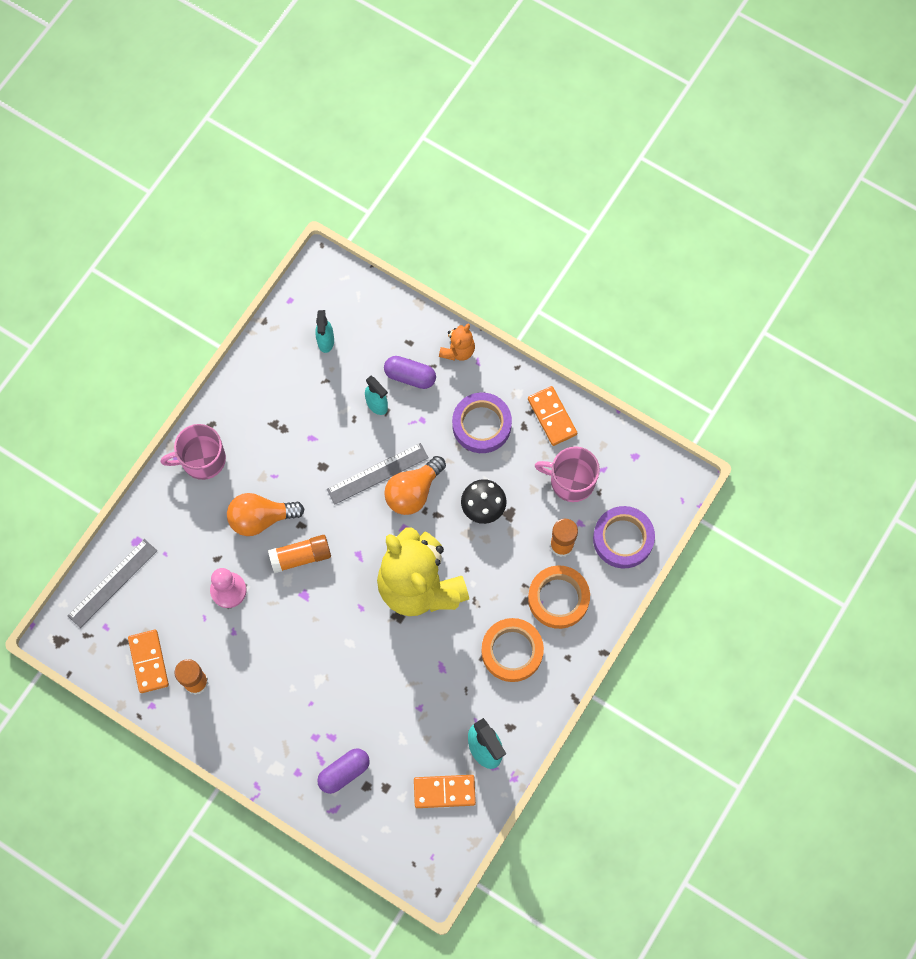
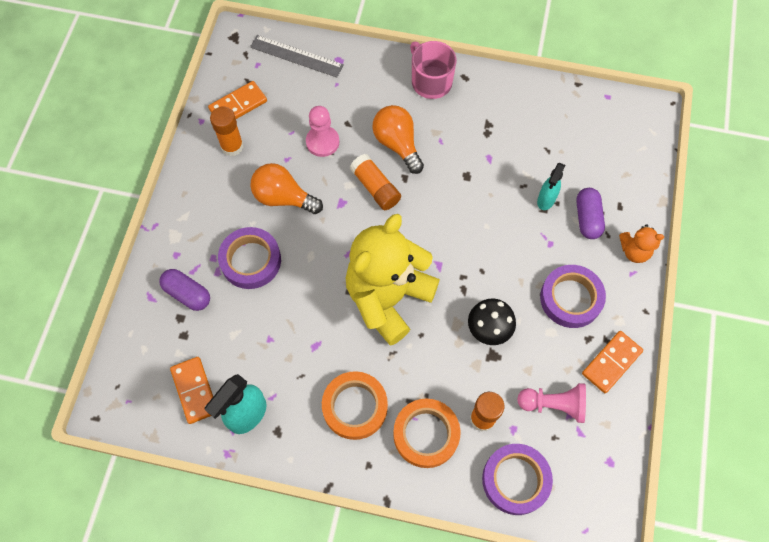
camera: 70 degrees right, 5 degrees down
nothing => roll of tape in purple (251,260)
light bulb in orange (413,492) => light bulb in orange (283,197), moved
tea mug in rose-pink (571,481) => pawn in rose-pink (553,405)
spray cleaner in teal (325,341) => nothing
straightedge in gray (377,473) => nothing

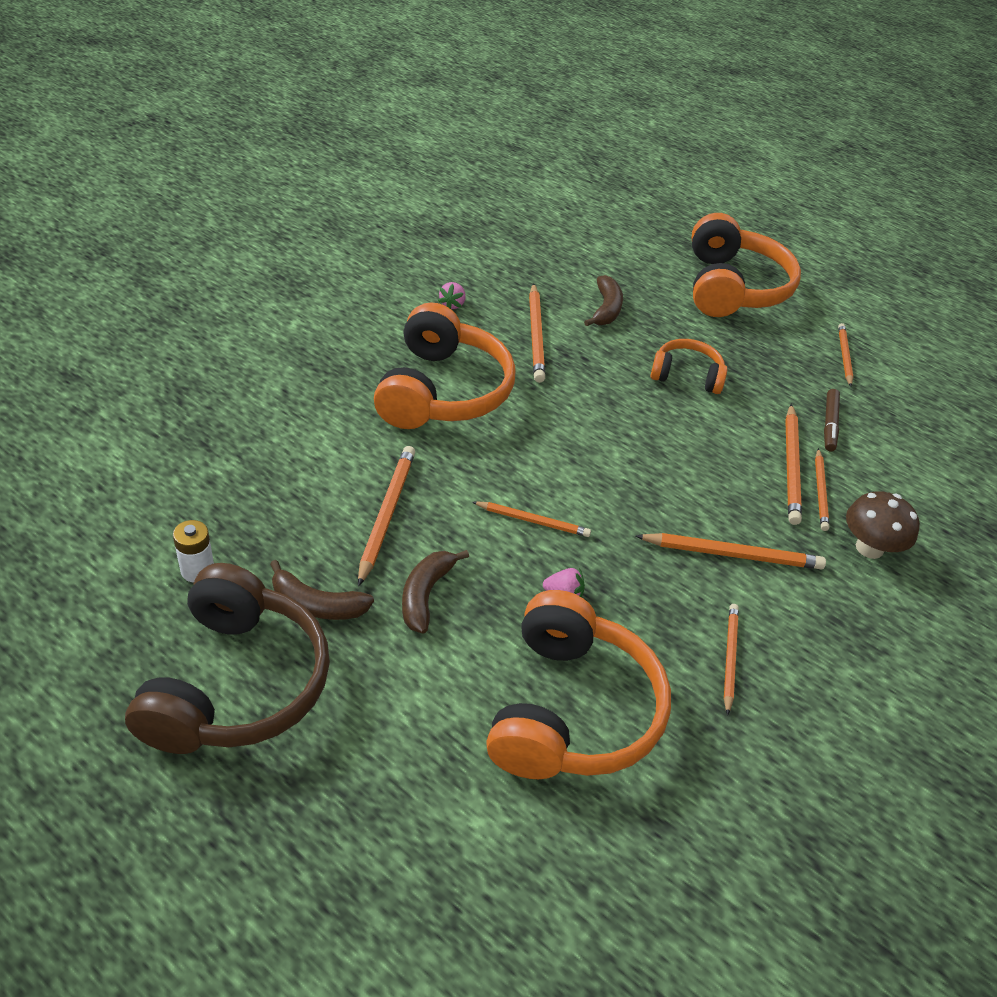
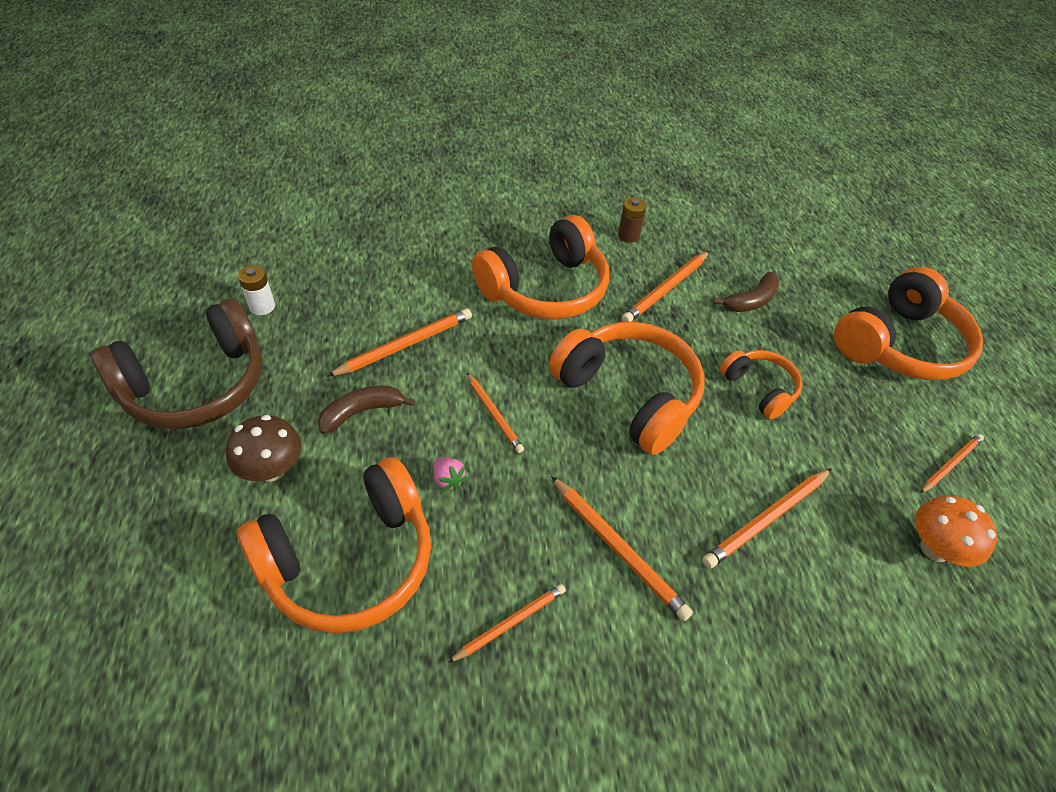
camera: 45 degrees right, 5 degrees up
mushroom in dark brown (869,548) => mushroom in dark brown (272,469), moved
nothing => headset in orange (629,395)
strawberry in rose-pink (452,304) => AA battery in dark brown (628,236)
nothing => mushroom in orange (935,548)
toy banana in dark brown (317,604) => nothing
wooden pencil in orange (820,491) => nothing
marker pen in dark brown (829,424) => nothing

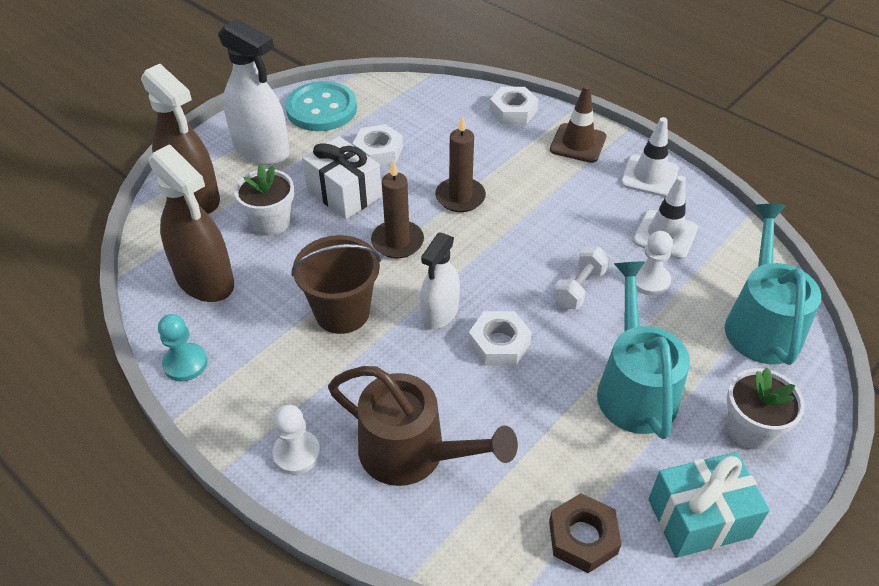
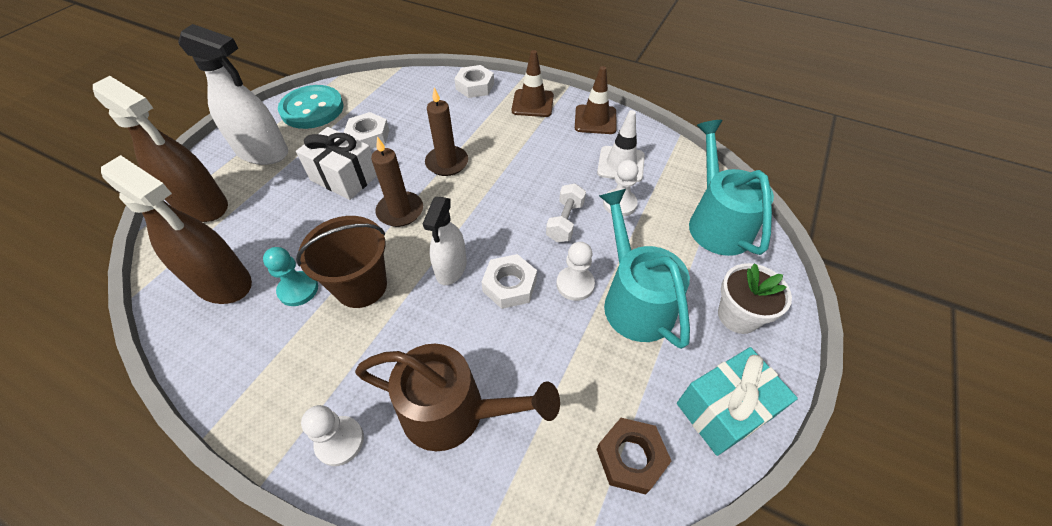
camera: 15 degrees left, 5 degrees up
pawn in teal (185,363) => pawn in teal (298,289), moved
nothing => pawn in white (575,284)
safety cone in white (649,176) => safety cone in dark brown (595,120)
potted plant in white (271,222) => nothing

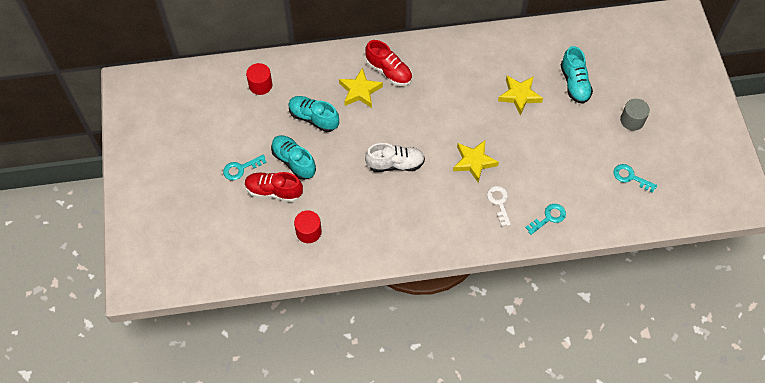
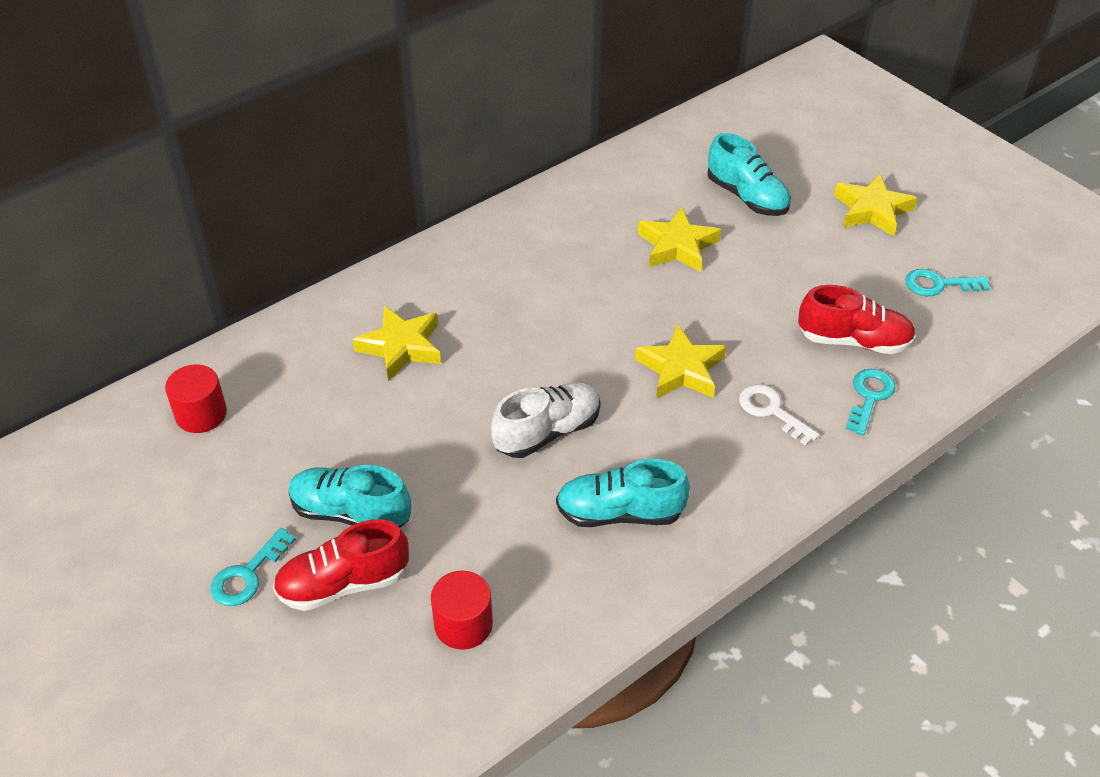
camera: 30 degrees left, 15 degrees down
shoe in teal (313,118) => shoe in teal (619,513), moved
shoe in crimson (389,71) => shoe in crimson (853,341), moved
cylinder in gray (632,120) => star in yellow (872,210)

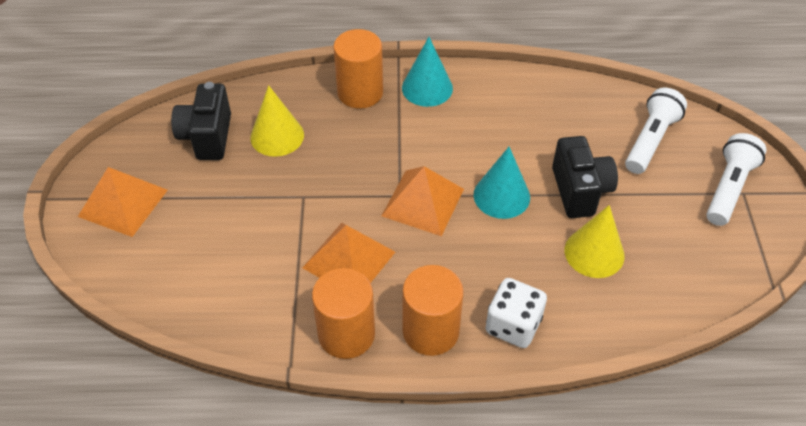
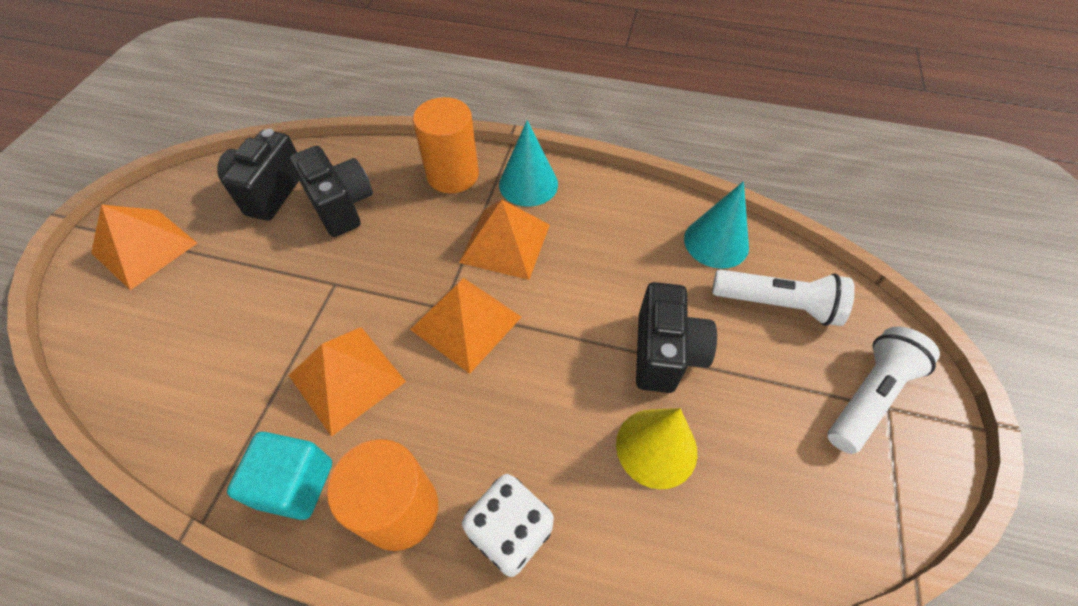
camera: 15 degrees right, 5 degrees up
cylinder in orange (346,334) => solid cube in teal (295,484)
cone shape in yellow (277,136) => camera in black (341,206)
nothing => pyramid shape in orange (505,243)
cone shape in teal (501,196) => cone shape in teal (716,242), moved
flashlight in white (650,140) => flashlight in white (777,304), 60 degrees clockwise

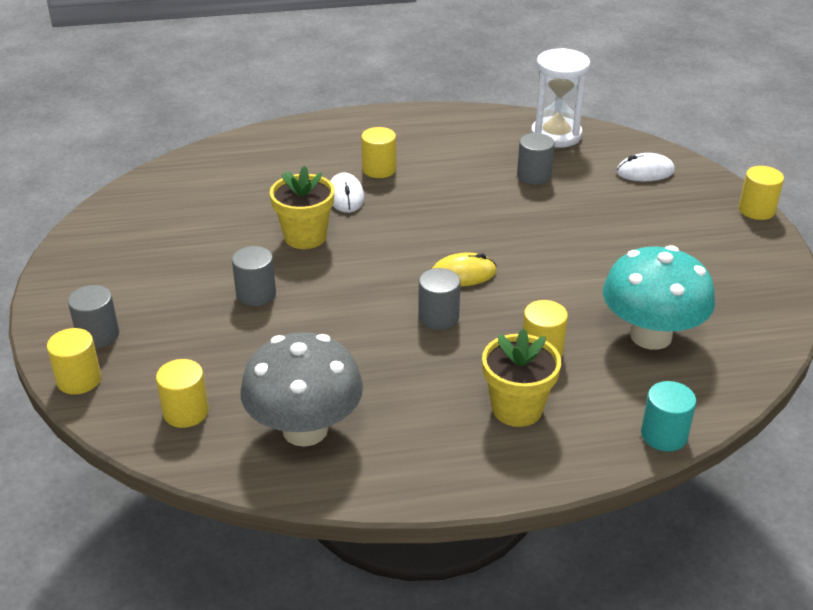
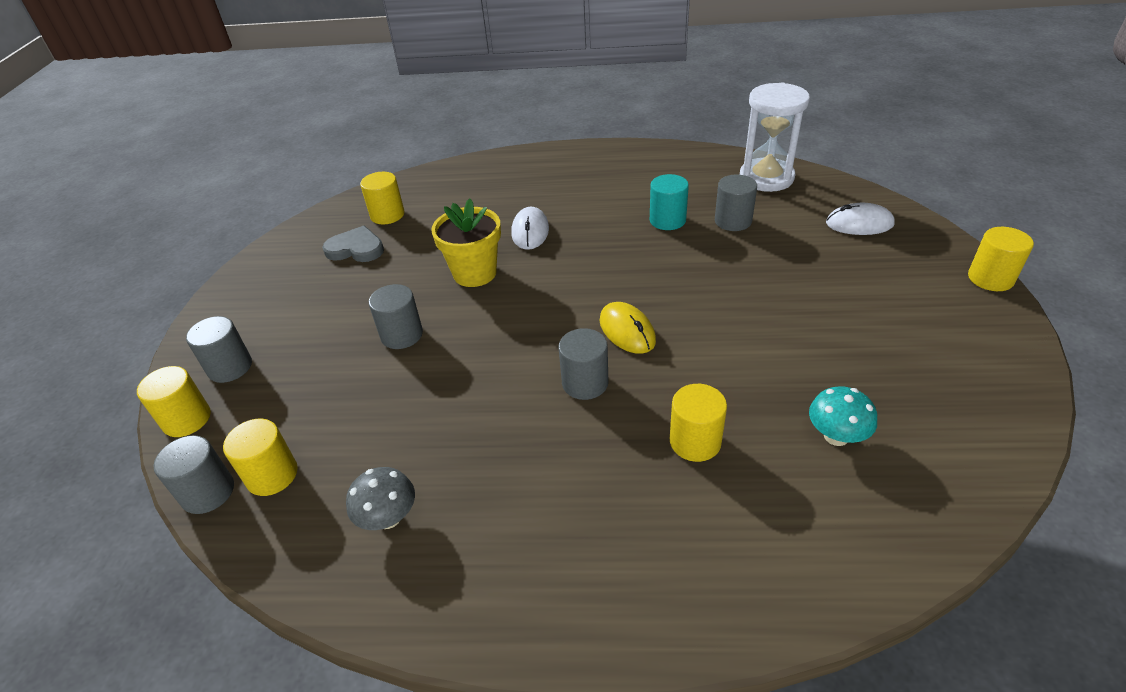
camera: 15 degrees right, 5 degrees up
nothing => cylinder in gray (208,492)
nothing => heart in gray (356,248)
mushroom in gray (305,429) => mushroom in gray (388,517), x0.47
cylinder in yellow (379,169) => cylinder in yellow (387,215), moved
computer mouse in yellow (463,274) => computer mouse in yellow (627,331), 60 degrees clockwise
cylinder in teal (664,435) => cylinder in teal (667,220), moved
mushroom in teal (651,336) => mushroom in teal (836,436), x0.47
potted plant in yellow (517,408) => nothing

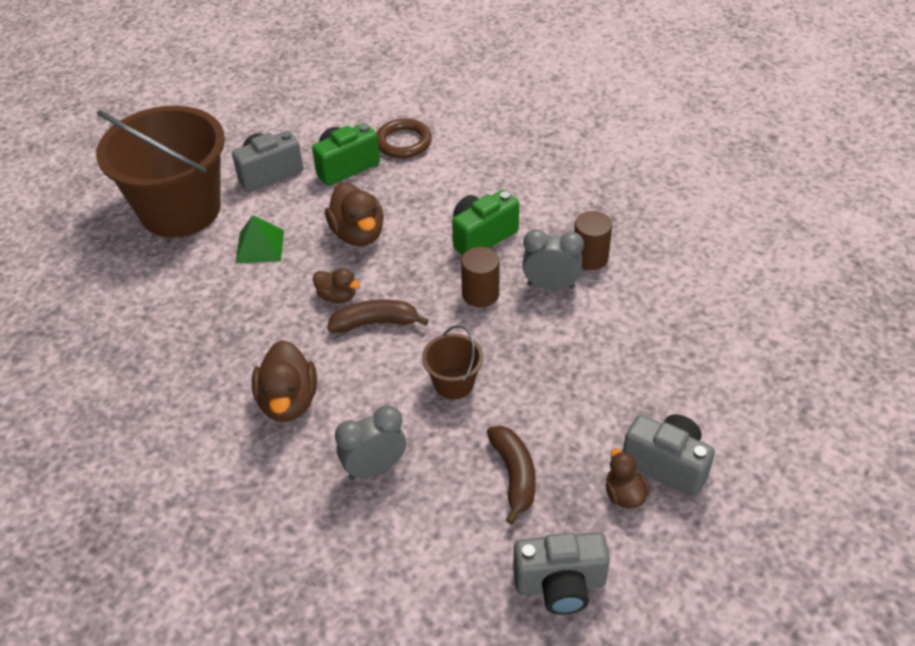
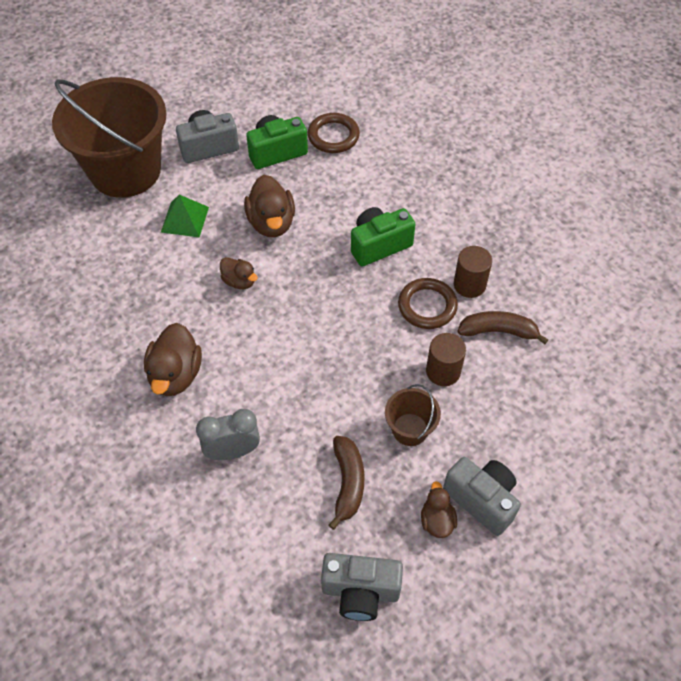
camera: 10 degrees right, 10 degrees up
sand bucket in dark brown (453,383) => sand bucket in dark brown (410,429), moved
clock in gray (550,286) => torus in dark brown (427,306)
cylinder in dark brown (480,294) => cylinder in dark brown (443,371), moved
toy banana in dark brown (375,323) => toy banana in dark brown (498,331), moved

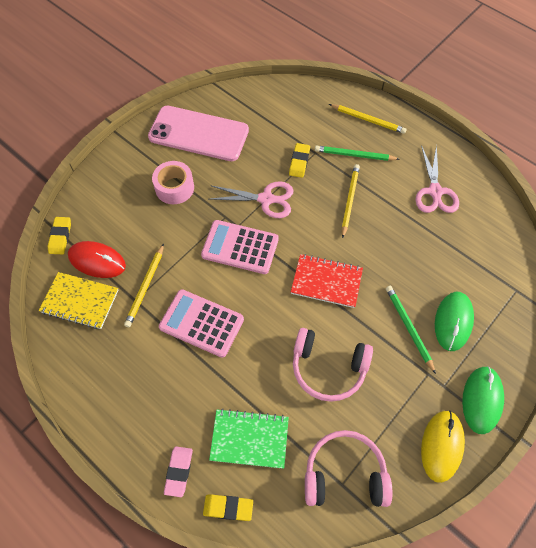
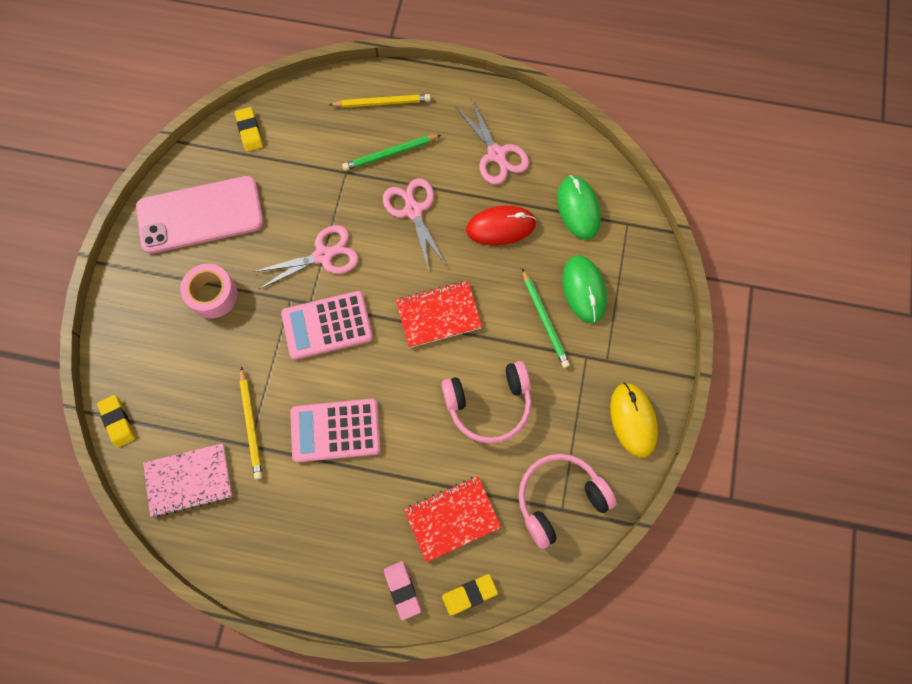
camera: 30 degrees left, 10 degrees up
notepad in yellow (80,301) => notepad in rose-pink (189,480)
gum eraser in yellow (299,162) => gum eraser in yellow (249,131), moved
wooden pencil in yellow (349,200) => shears in rose-pink (413,211)
notepad in leaf-green (249,439) => notepad in crimson (452,518)
computer mouse in crimson (97,261) => computer mouse in crimson (500,227), moved
wooden pencil in leaf-green (408,328) => wooden pencil in leaf-green (545,320), 150 degrees counterclockwise
computer mouse in leaf-green (482,400) => computer mouse in leaf-green (578,209), moved

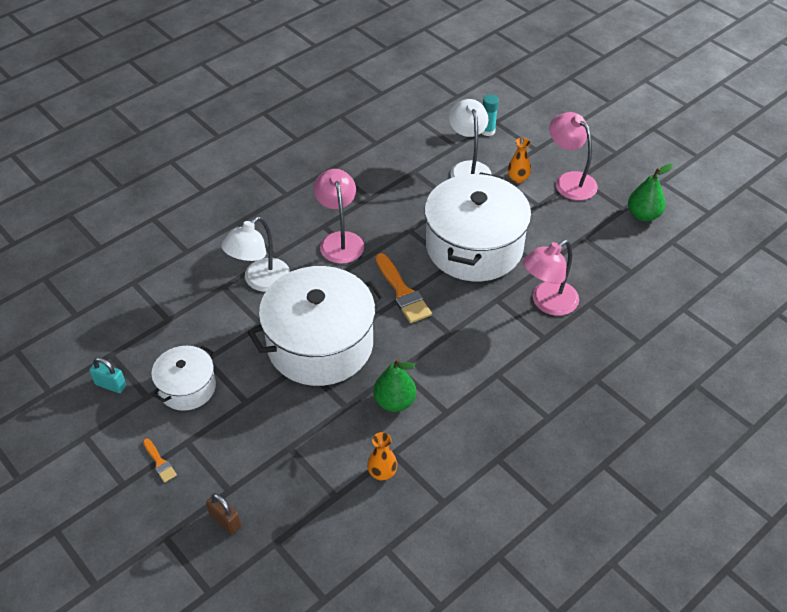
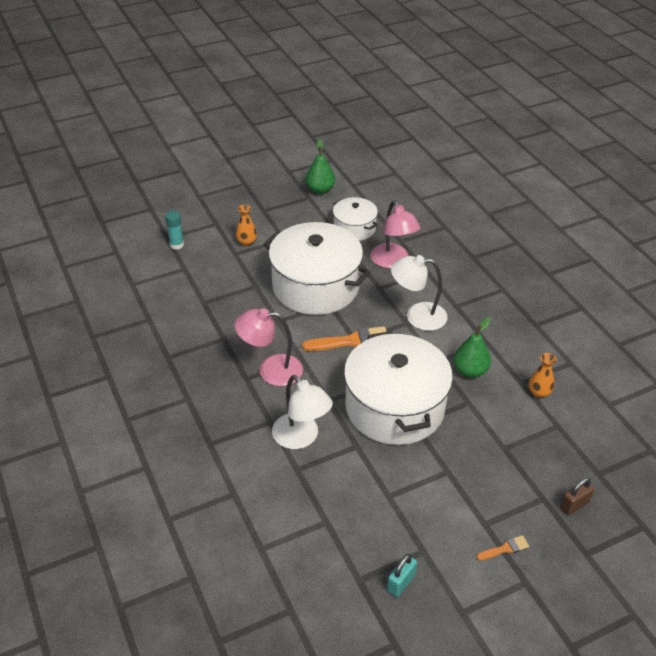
camera: 75 degrees left, 5 degrees down
cooking pot in white (187,387) => cooking pot in white (354,228), moved
reading lamp in white (468,169) => reading lamp in white (417,316), moved
reading lamp in rose-pink (569,181) => nothing

